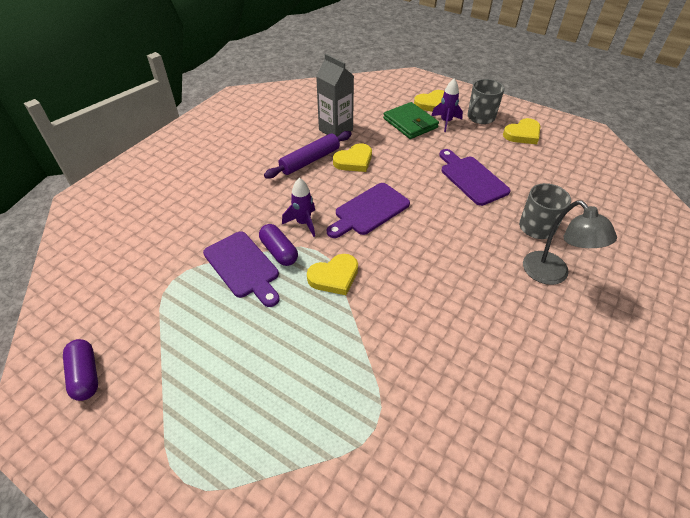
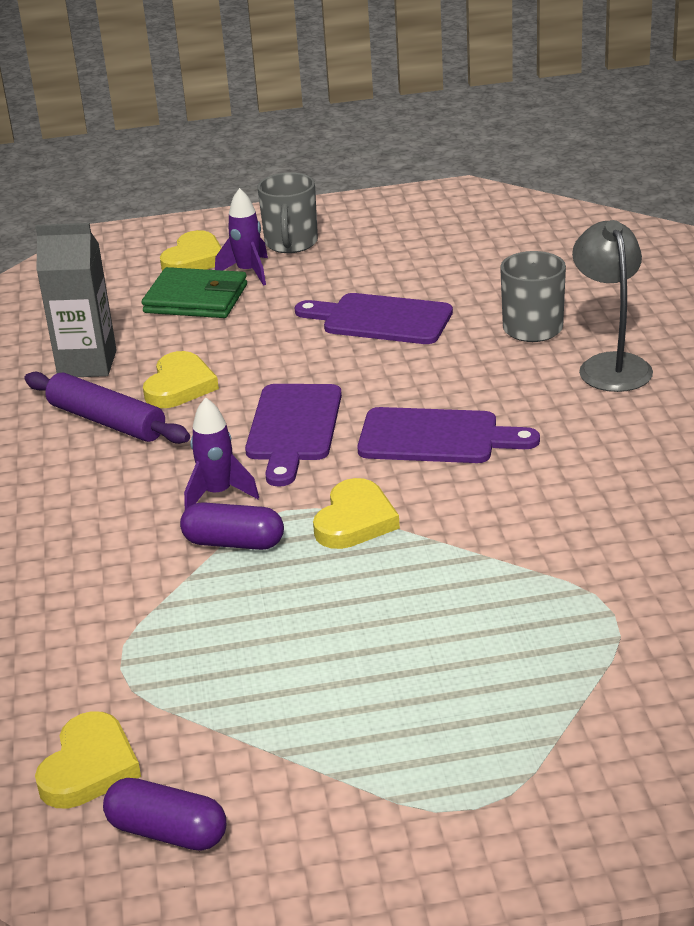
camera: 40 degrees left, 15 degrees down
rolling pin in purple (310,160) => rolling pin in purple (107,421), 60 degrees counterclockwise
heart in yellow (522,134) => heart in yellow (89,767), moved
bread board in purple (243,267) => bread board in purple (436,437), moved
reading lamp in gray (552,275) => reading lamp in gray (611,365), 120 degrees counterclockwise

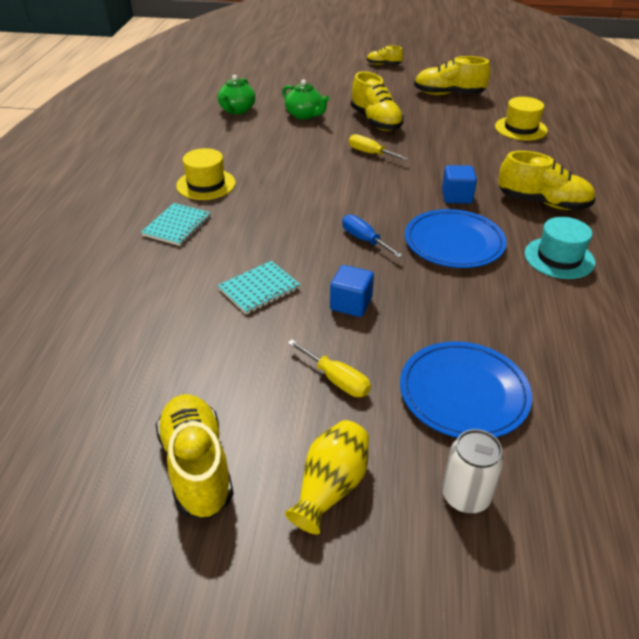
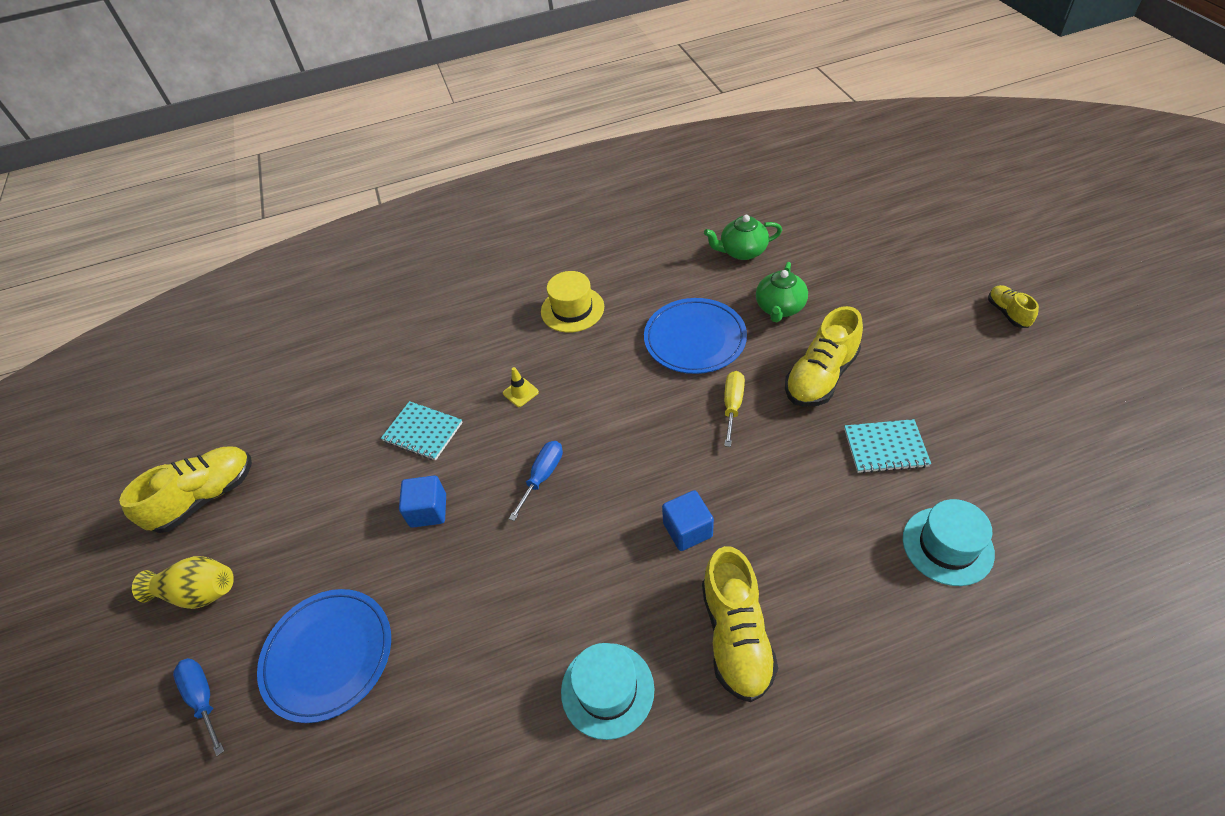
camera: 70 degrees right, 10 degrees up
can in white (465,496) => screwdriver in royal blue (203,698)
nothing => safety cone in yellow (520,392)
flat dish in royal blue (454,243) => flat dish in royal blue (695,339), moved
notepad in teal (177,226) => notepad in teal (885,448), moved
tall hat in yellow (520,128) => tall hat in teal (947,546)
screwdriver in yellow (336,380) => nothing
shoe in yellow (448,94) => nothing

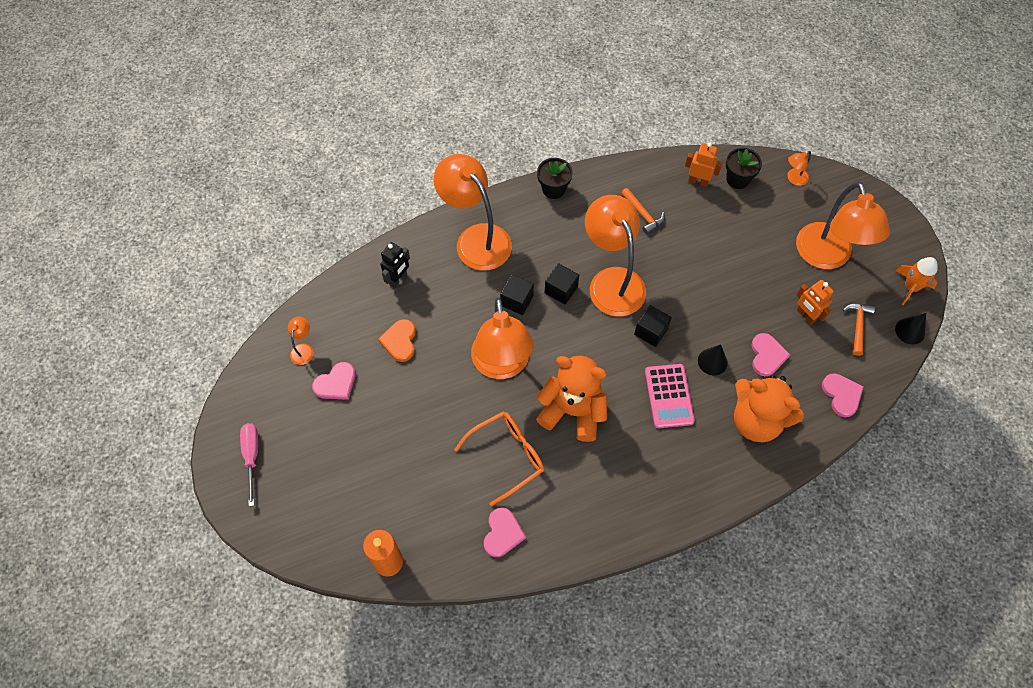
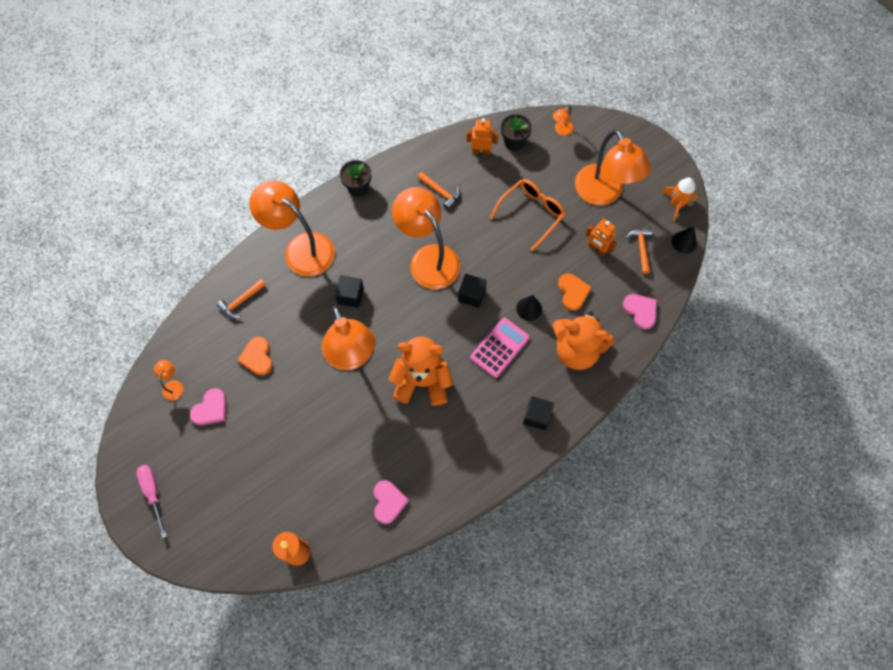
camera: 15 degrees left, 5 degrees up
robot in black (398,279) => hammer in orange (241,301)
pocket calculator in rose-pink (669,396) => pocket calculator in rose-pink (499,347), 120 degrees counterclockwise
eyeglasses in orange (507,456) => eyeglasses in orange (531,213), moved
solid cube in black (561,290) => solid cube in black (537,416), moved
heart in rose-pink (767,356) => heart in orange (573,292)

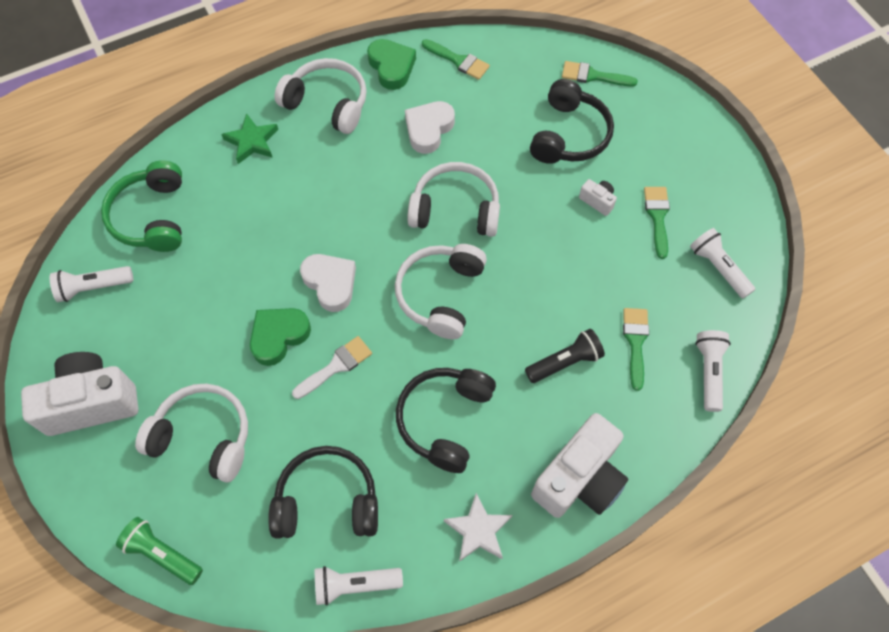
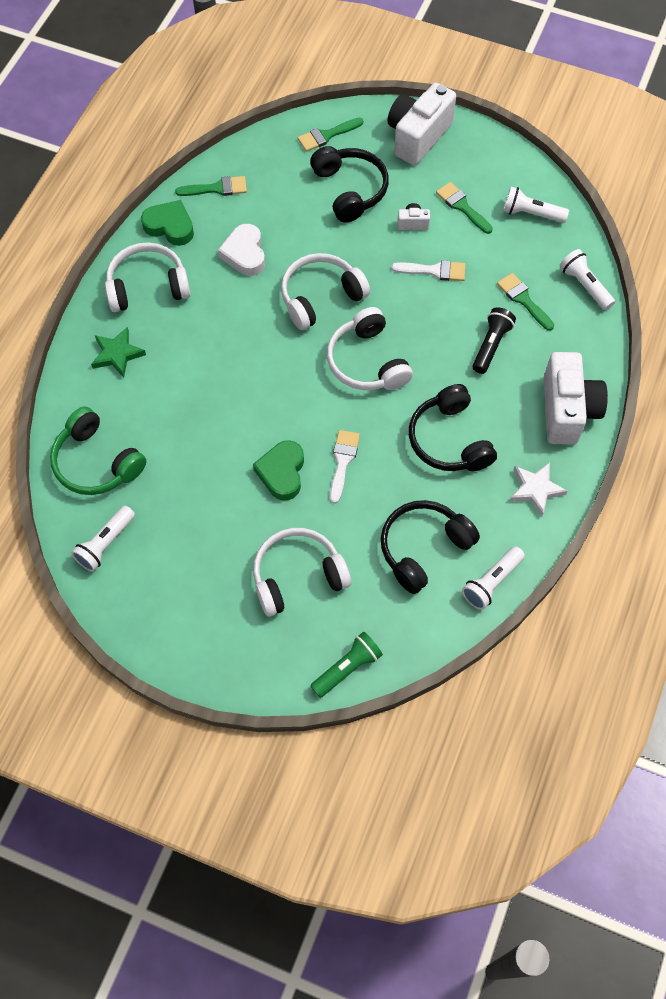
camera: 40 degrees left, 0 degrees up
flashlight in leaf-green (162,554) => flashlight in leaf-green (347,668), 150 degrees clockwise
camera in white (92,403) => camera in white (418,136), moved
nothing => paintbrush in white (434,271)
heart in white (330,283) => nothing

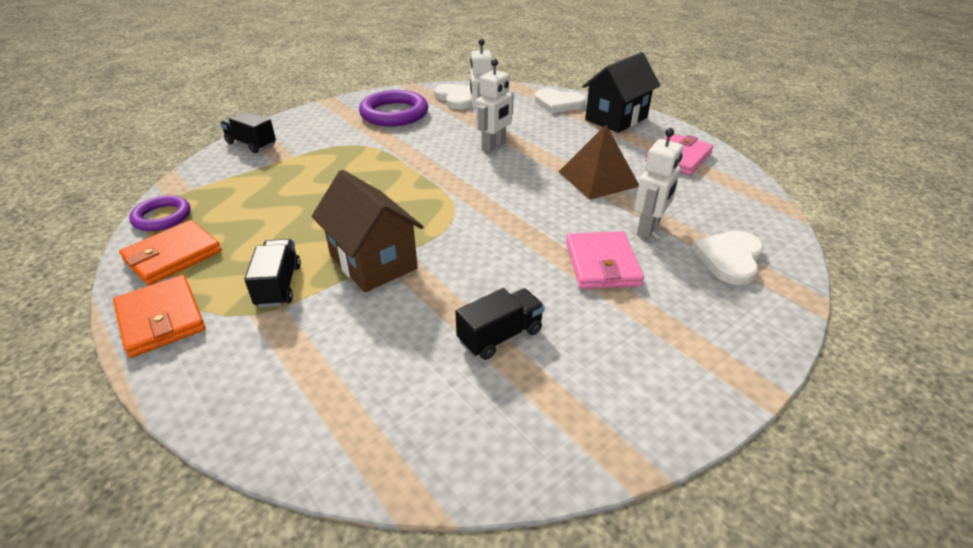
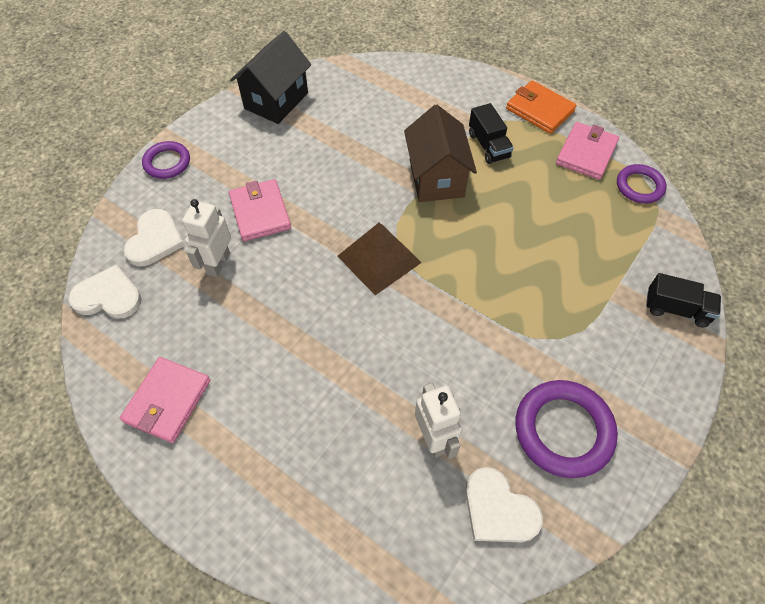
camera: 165 degrees right, 20 degrees up
heart in white (558,103) => heart in white (108,296), moved
nothing => torus in purple (167,162)
house in black (616,119) => house in black (276,101), moved
pyramid shape in dark brown (598,178) => pyramid shape in dark brown (379,259), moved
house in dark brown (373,262) => house in dark brown (436,178), 45 degrees clockwise
card wallet in orange (173,256) => card wallet in rose-pink (586,153)
toy truck in black (500,336) => nothing
robot in white (494,146) => nothing

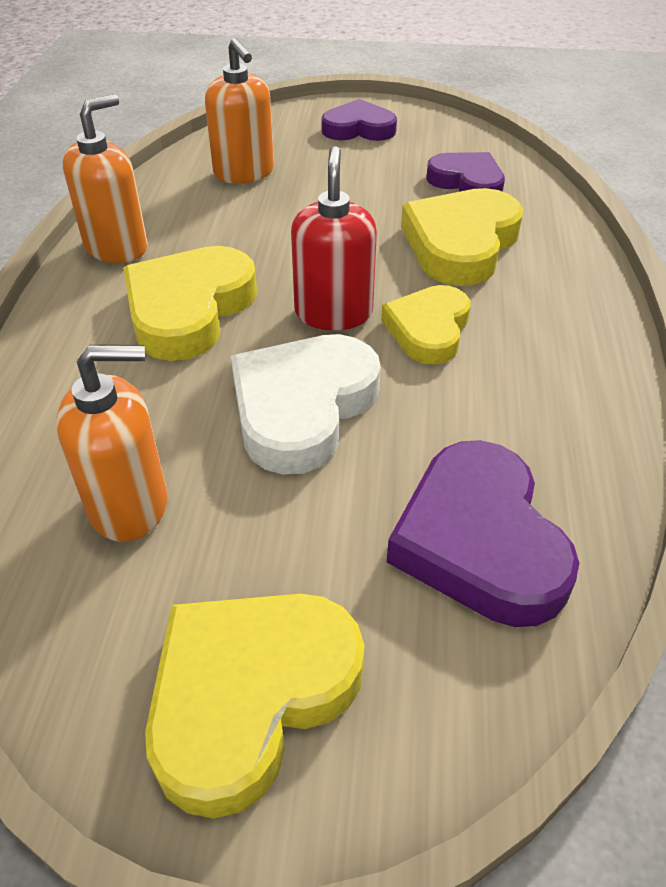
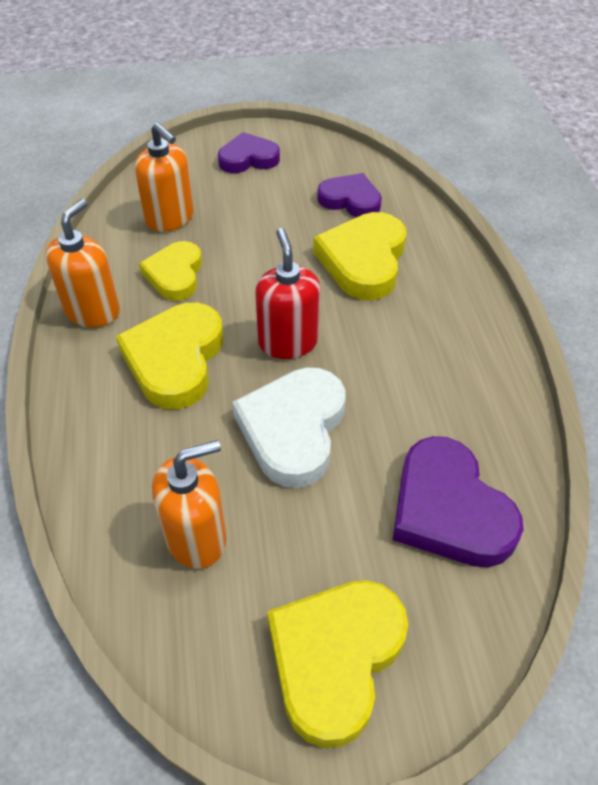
camera: 15 degrees left, 5 degrees up
heart in yellow (428,329) => heart in yellow (175,275), moved

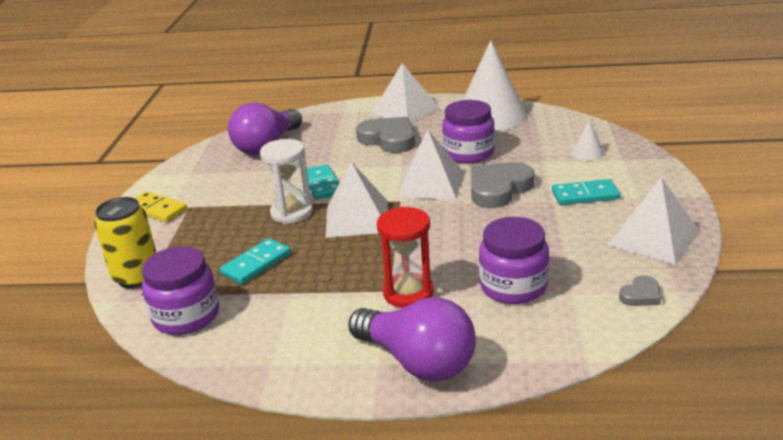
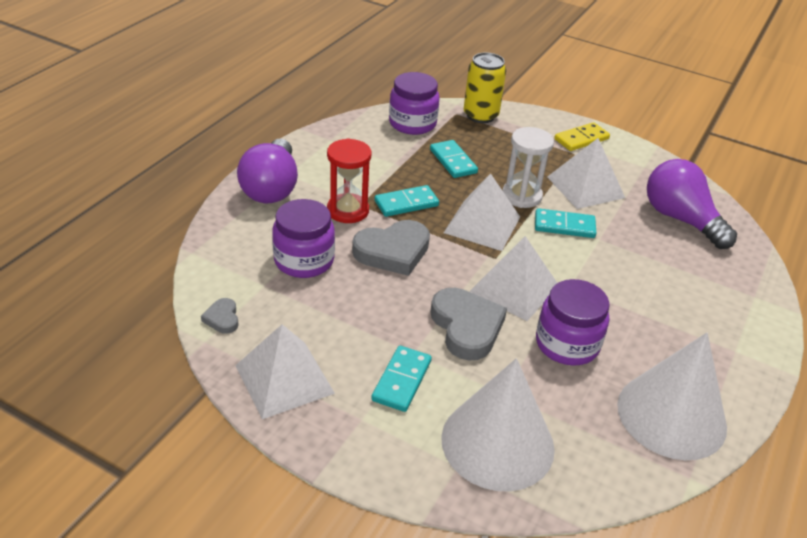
camera: 110 degrees right, 10 degrees up
light bulb in purple (417,362) => light bulb in purple (271,188), 60 degrees counterclockwise
heart in gray (388,139) => heart in gray (393,251), moved
nothing => domino tile in teal (406,203)
cone shape in white (587,152) => cone shape in white (497,442), x2.42
pyramid shape in white (405,110) => pyramid shape in white (585,187), moved

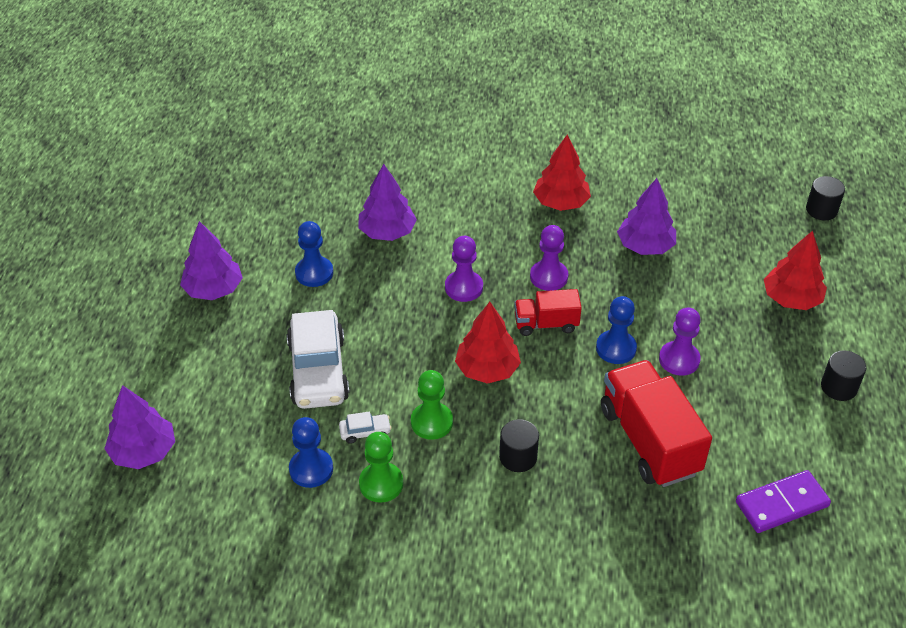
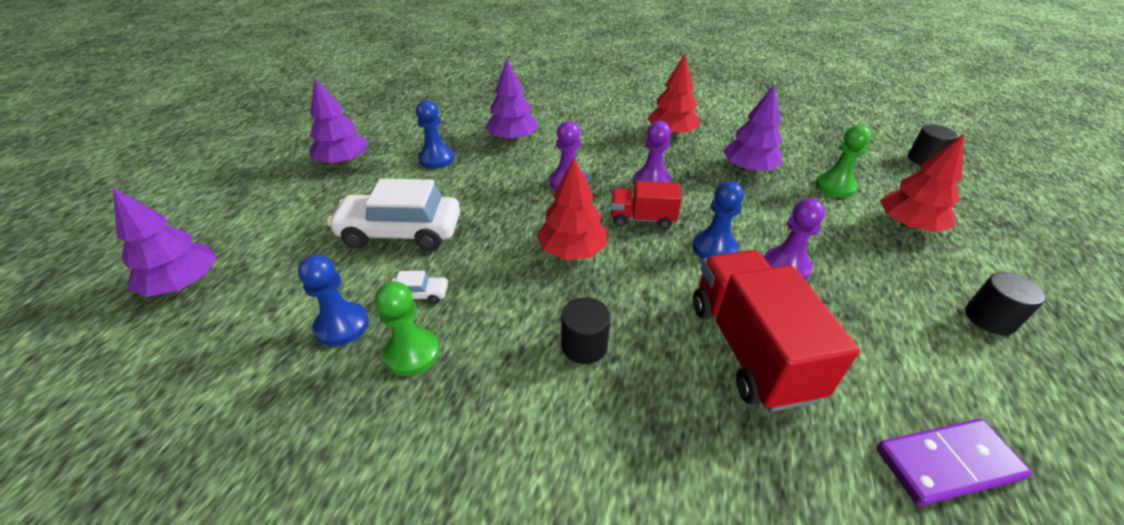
camera: 10 degrees right, 5 degrees down
car in white (318,371) => car in white (401,232), 90 degrees clockwise
pawn in leaf-green (431,422) => pawn in leaf-green (835,187), moved

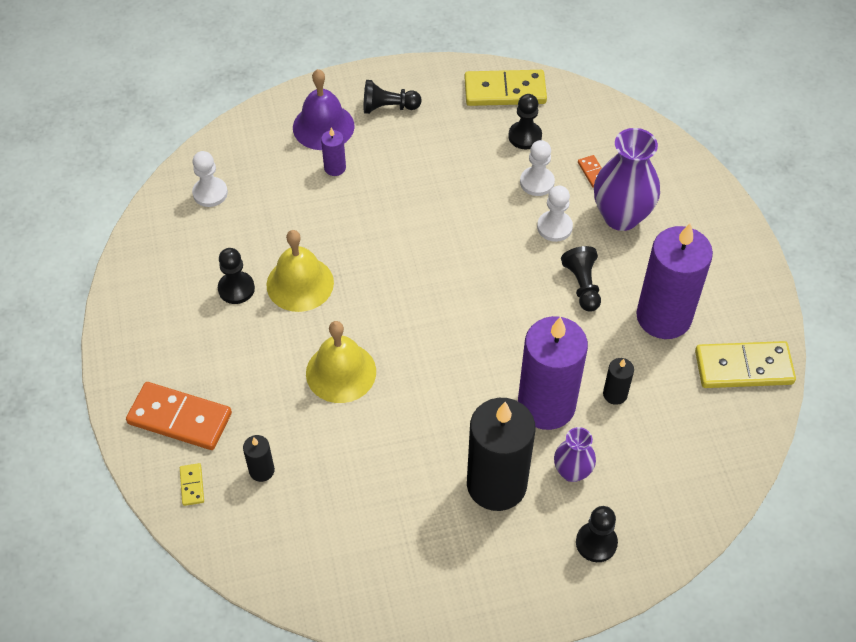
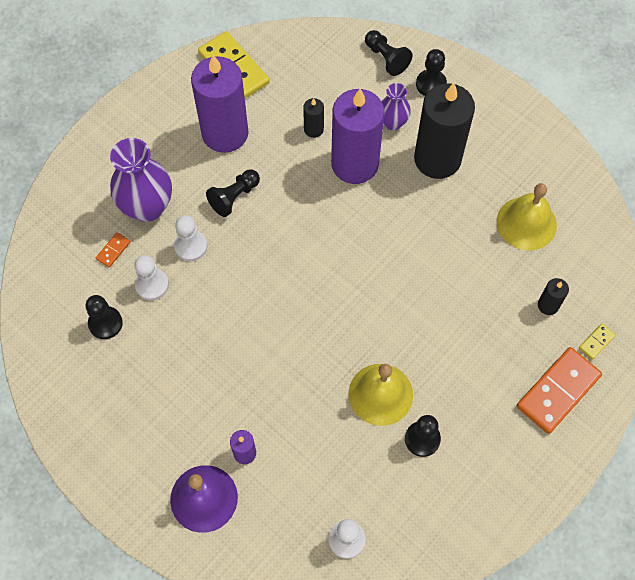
camera: 125 degrees left, 10 degrees up
pawn in black (388,107) => pawn in black (386,58), moved
school bell in yellow (341,372) => school bell in yellow (526,223), moved
domino tile in orange (180,418) => domino tile in orange (558,391), 60 degrees clockwise
domino tile in yellow (505,91) => nothing

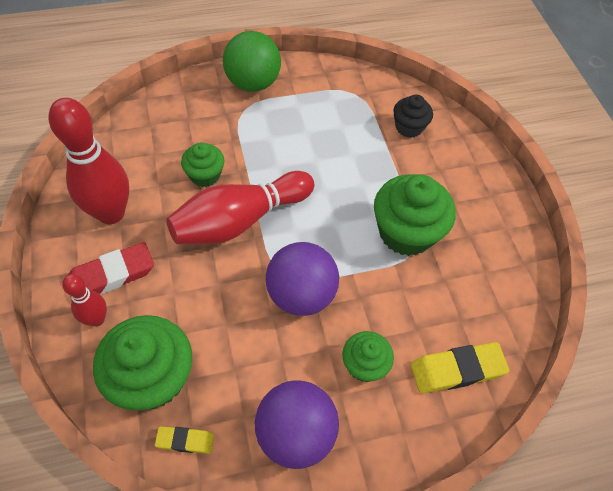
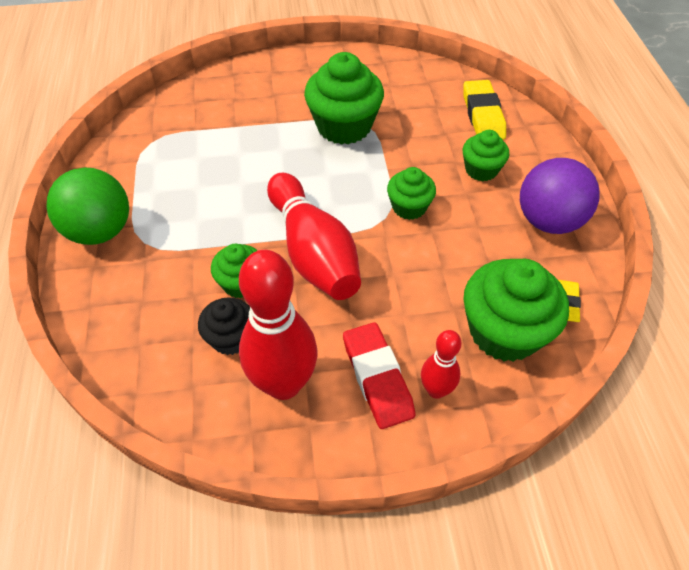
camera: 80 degrees left, 5 degrees down
cupcake in black (409,127) => cupcake in black (231,338), moved
sphere in purple (301,294) => cupcake in leaf-green (409,207)

